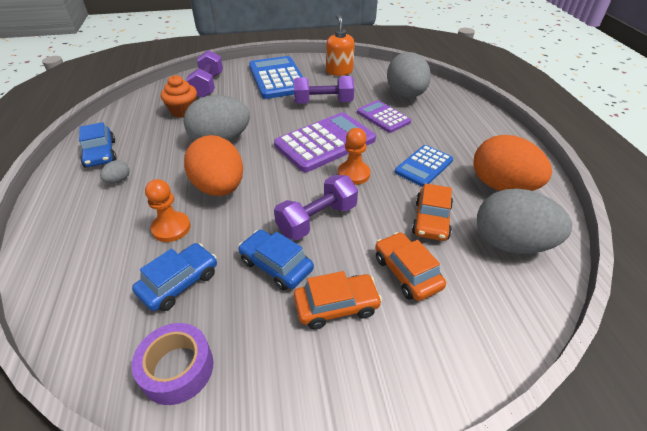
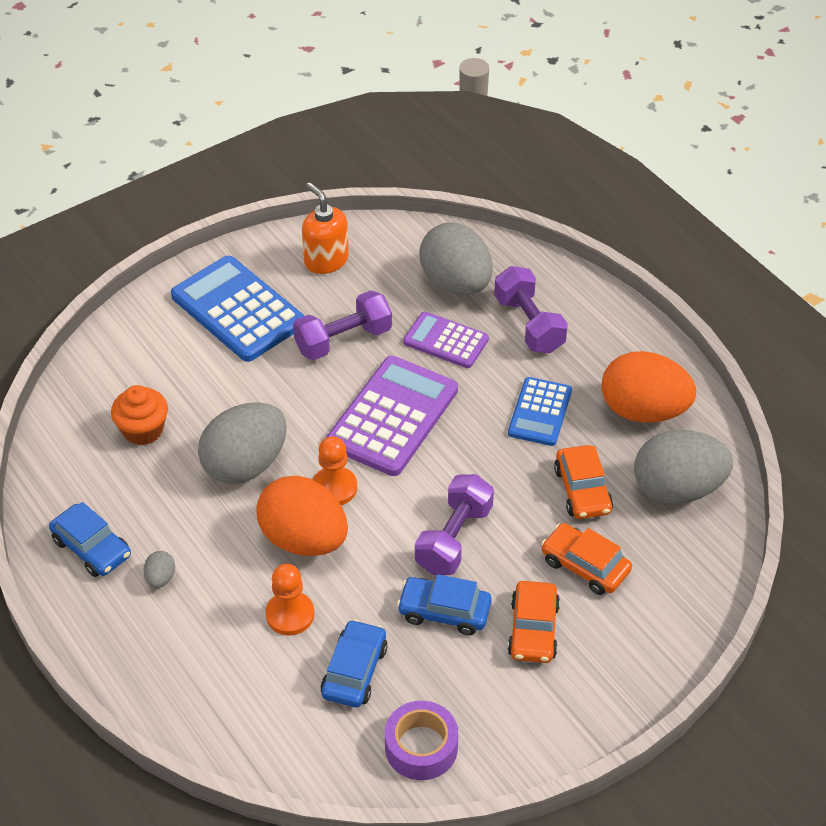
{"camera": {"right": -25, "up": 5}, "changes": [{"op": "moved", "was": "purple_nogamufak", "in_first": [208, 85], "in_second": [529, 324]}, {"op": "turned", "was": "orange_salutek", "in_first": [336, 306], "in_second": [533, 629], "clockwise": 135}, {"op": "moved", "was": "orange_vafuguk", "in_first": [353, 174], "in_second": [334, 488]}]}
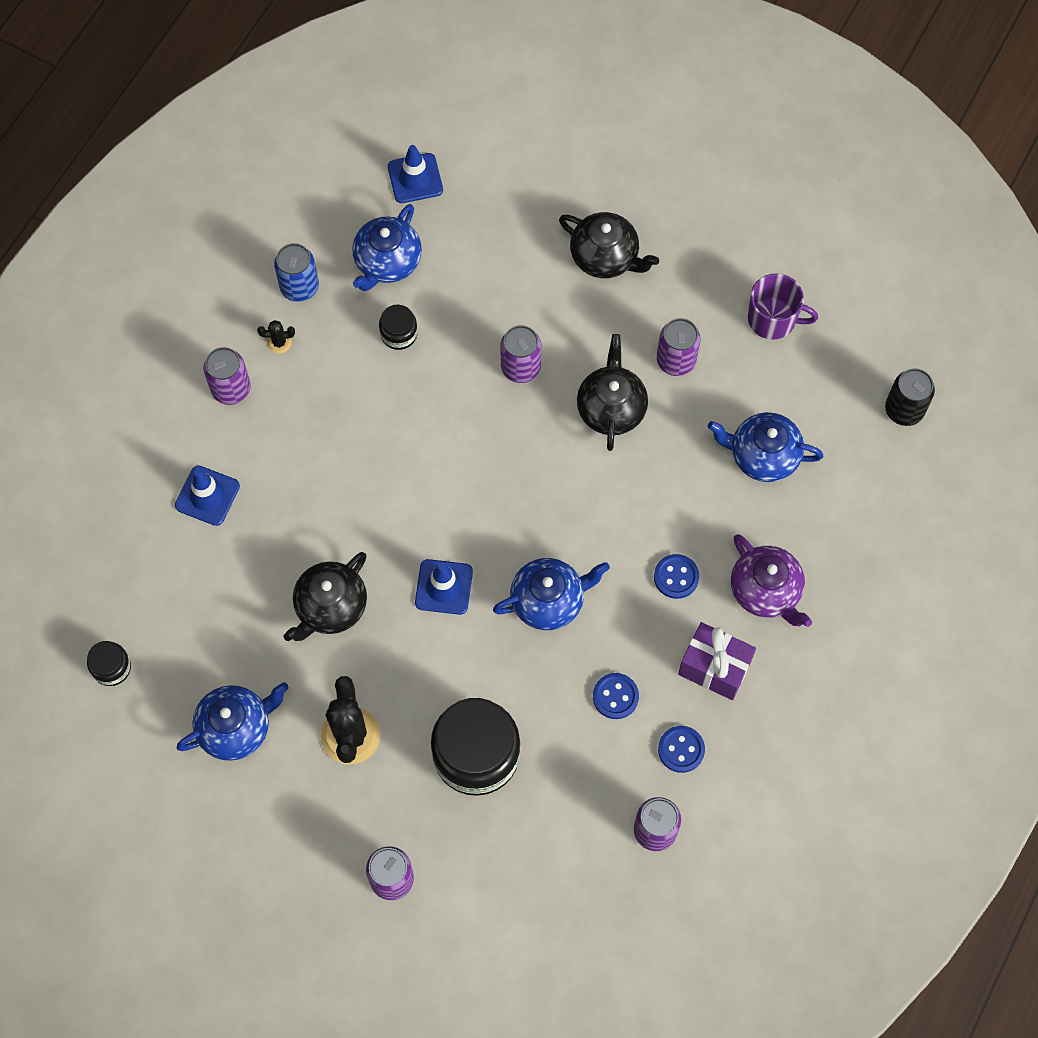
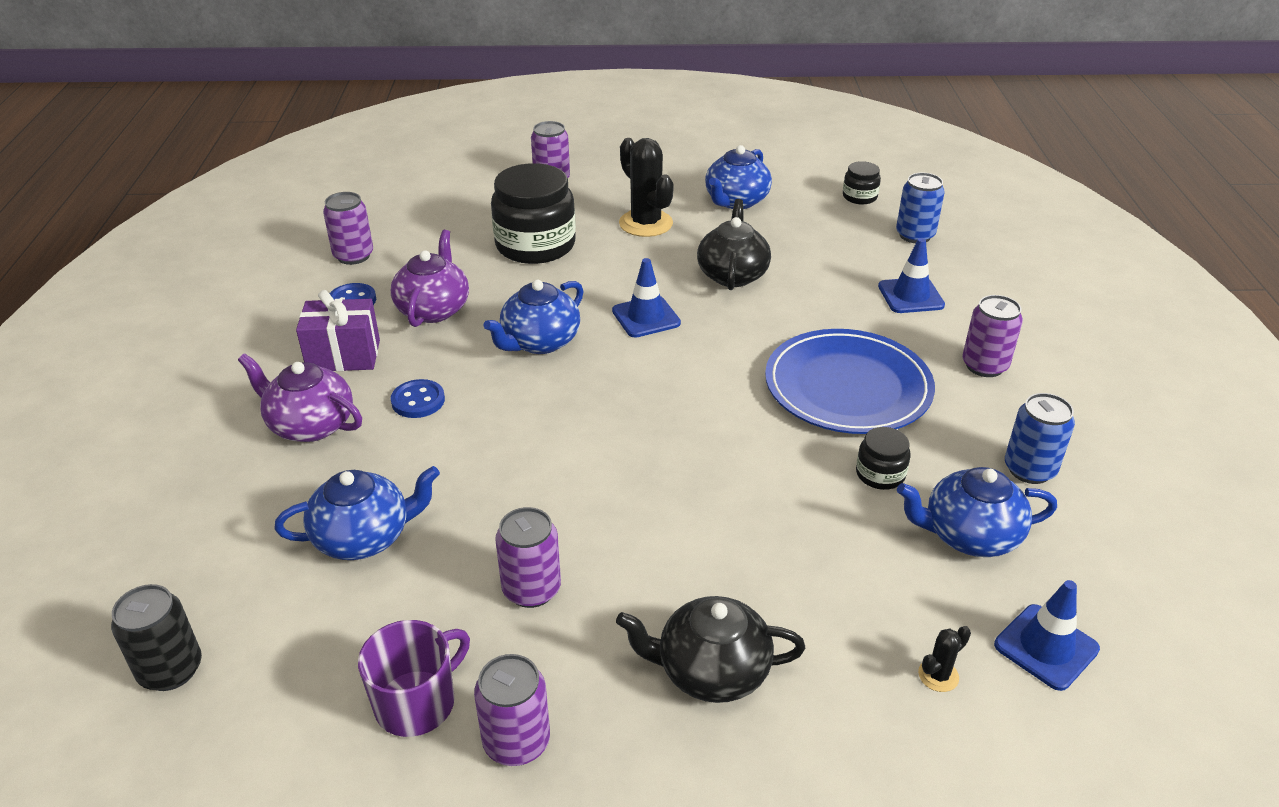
{"camera": {"right": 150, "up": -30}, "changes": [{"op": "moved", "was": "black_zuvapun", "in_first": [279, 342], "in_second": [938, 675]}, {"op": "turned", "was": "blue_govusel", "in_first": [387, 262], "in_second": [969, 535], "clockwise": -90}, {"op": "moved", "was": "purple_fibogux", "in_first": [520, 367], "in_second": [516, 742]}, {"op": "removed", "was": "black_govusel", "in_first": [611, 408]}, {"op": "replaced", "was": "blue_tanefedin", "now": "purple_govusel", "in_first": [615, 696], "in_second": [433, 309]}, {"op": "turned", "was": "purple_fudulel", "in_first": [773, 319], "in_second": [417, 702], "clockwise": 150}, {"op": "added", "now": "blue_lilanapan", "in_second": [847, 387]}, {"op": "added", "now": "blue_fibogux", "in_second": [915, 235]}]}
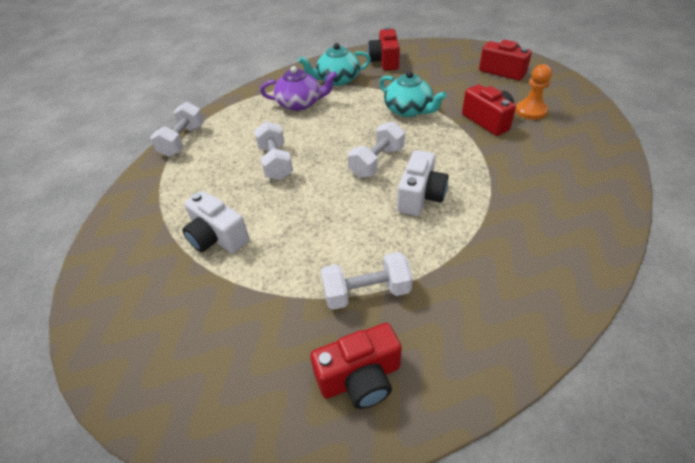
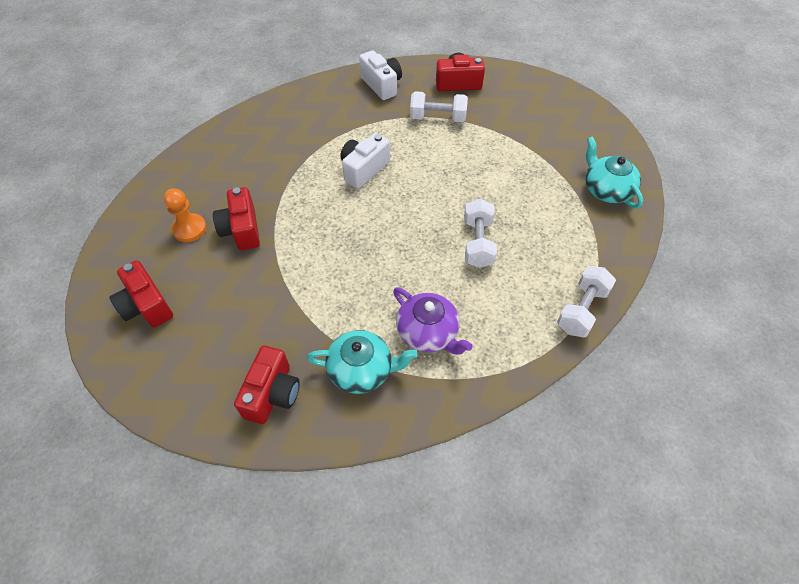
{"camera": {"right": -165, "up": 10}, "changes": [{"op": "moved", "was": "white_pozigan", "in_first": [217, 237], "in_second": [382, 85]}, {"op": "turned", "was": "purple_govusel", "in_first": [300, 103], "in_second": [428, 332], "clockwise": -150}, {"op": "removed", "was": "white_nogamufak", "in_first": [377, 162]}, {"op": "moved", "was": "turquoise_govusel", "in_first": [409, 110], "in_second": [606, 189]}]}
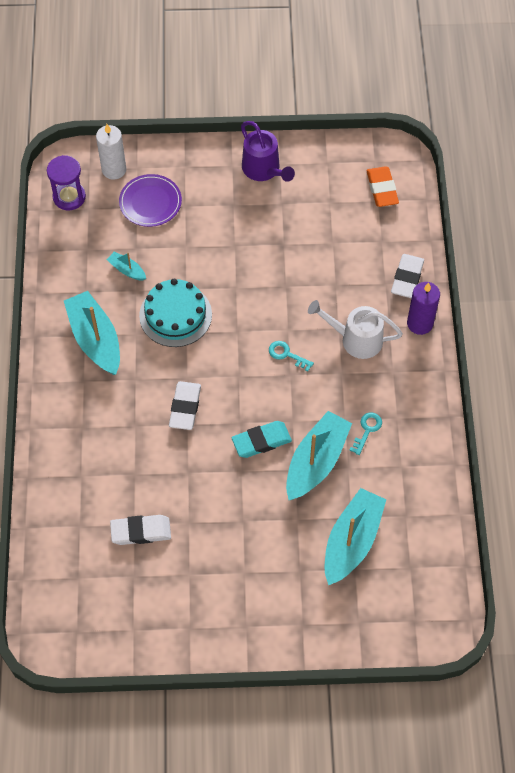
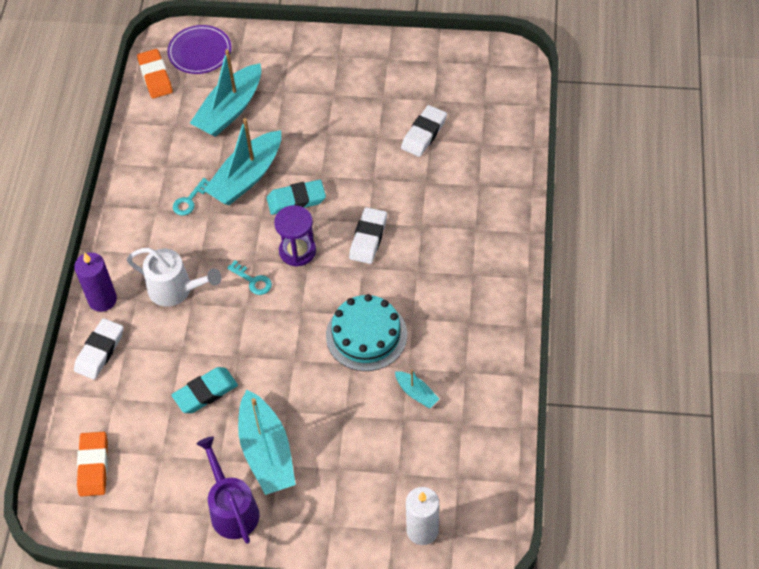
{"camera": {"right": -170, "up": -5}, "changes": [{"op": "moved", "was": "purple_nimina", "in_first": [69, 197], "in_second": [297, 251]}, {"op": "moved", "was": "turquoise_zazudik", "in_first": [95, 339], "in_second": [266, 452]}, {"op": "turned", "was": "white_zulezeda", "in_first": [141, 531], "in_second": [424, 134], "clockwise": -60}, {"op": "moved", "was": "purple_lilanapan", "in_first": [150, 202], "in_second": [200, 52]}, {"op": "added", "now": "orange_zulezeda", "in_second": [155, 76]}, {"op": "added", "now": "turquoise_zulezeda", "in_second": [205, 392]}]}
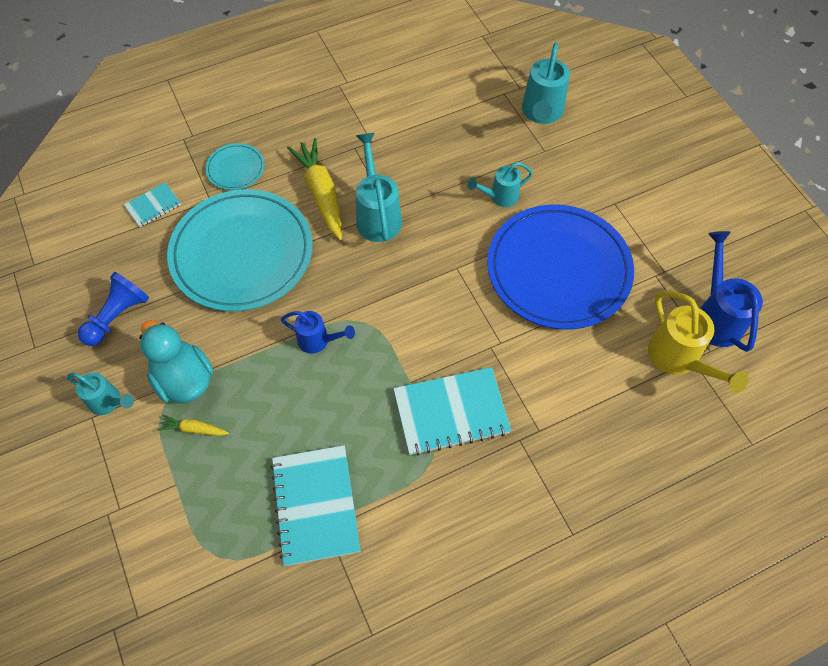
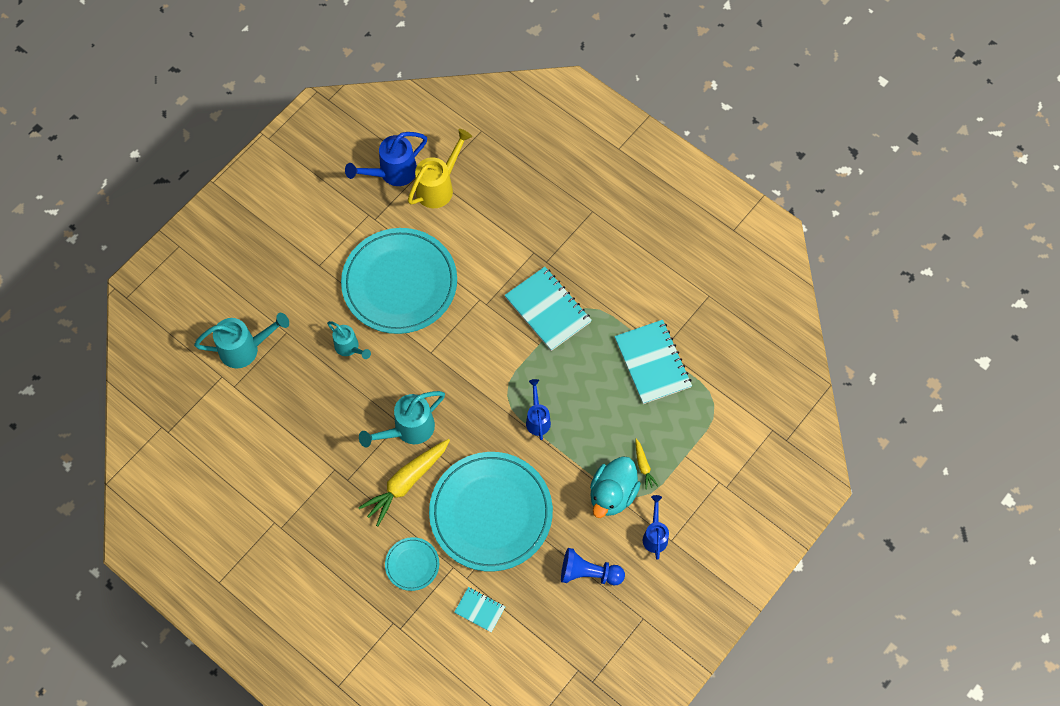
{"camera": {"right": -115, "up": 5}, "changes": [{"op": "recoloured", "was": "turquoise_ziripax", "now": "blue_ziripax", "in_first": [109, 402], "in_second": [655, 535]}, {"op": "turned", "was": "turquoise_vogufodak", "in_first": [315, 505], "in_second": [652, 363], "clockwise": -75}, {"op": "recoloured", "was": "blue_lilanapan", "now": "turquoise_lilanapan", "in_first": [558, 270], "in_second": [399, 283]}]}
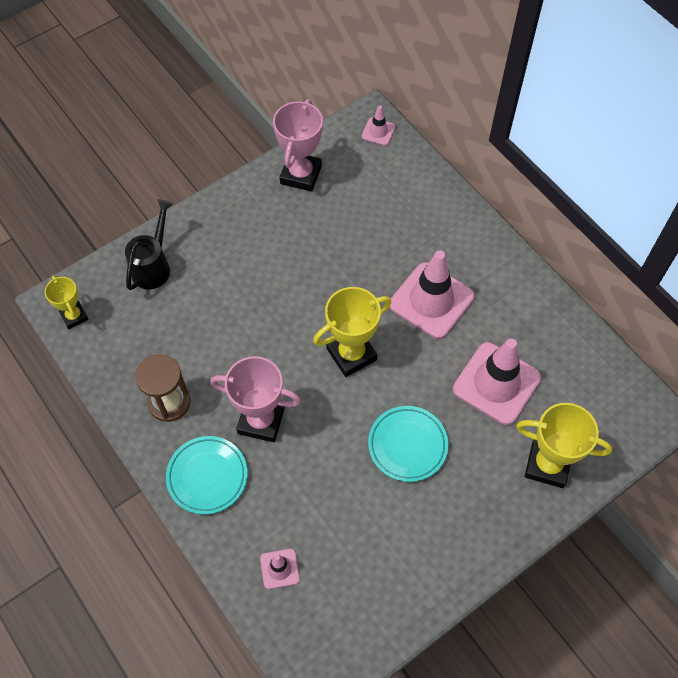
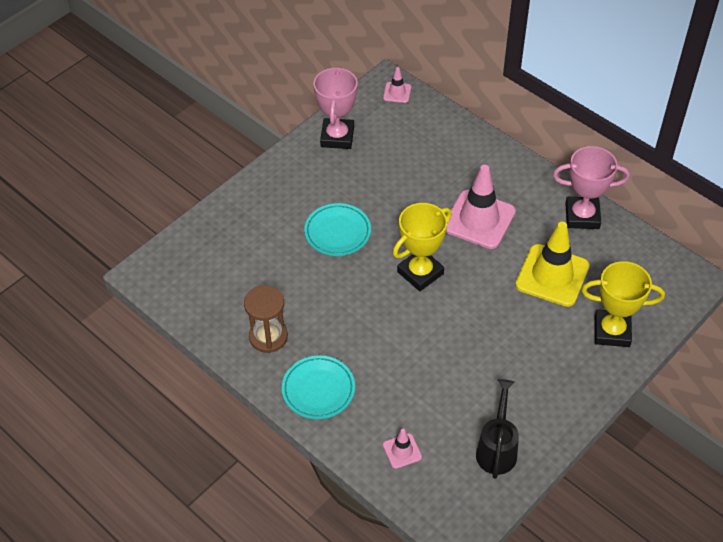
{"camera": {"right": -10, "up": -10}, "changes": [{"op": "removed", "was": "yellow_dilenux", "in_first": [74, 316]}, {"op": "moved", "was": "black_ziripax", "in_first": [154, 265], "in_second": [497, 448]}, {"op": "moved", "was": "pink_dilenux", "in_first": [261, 420], "in_second": [582, 216]}, {"op": "moved", "was": "turquoise_lilanapan", "in_first": [407, 445], "in_second": [337, 232]}, {"op": "recoloured", "was": "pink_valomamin", "now": "yellow_valomamin", "in_first": [496, 383], "in_second": [552, 275]}]}
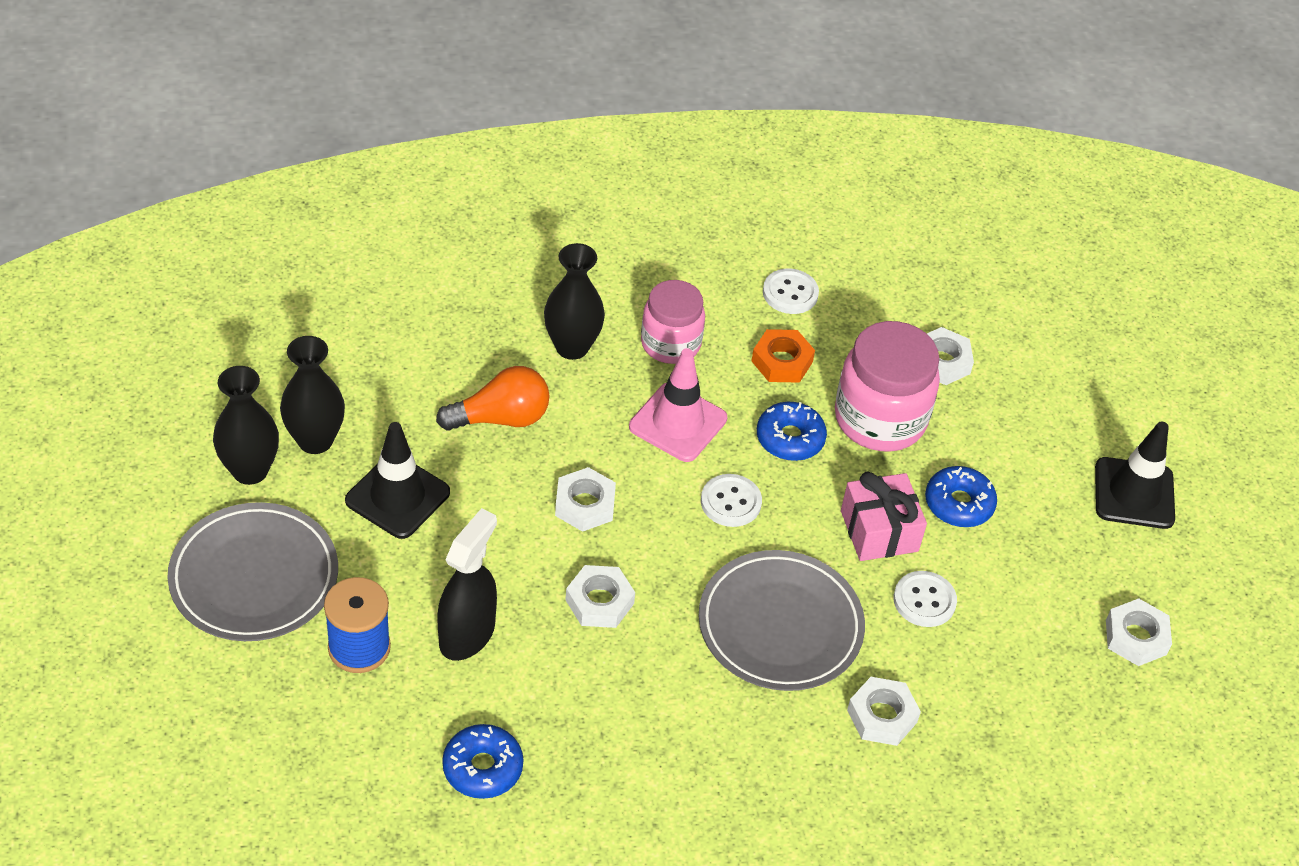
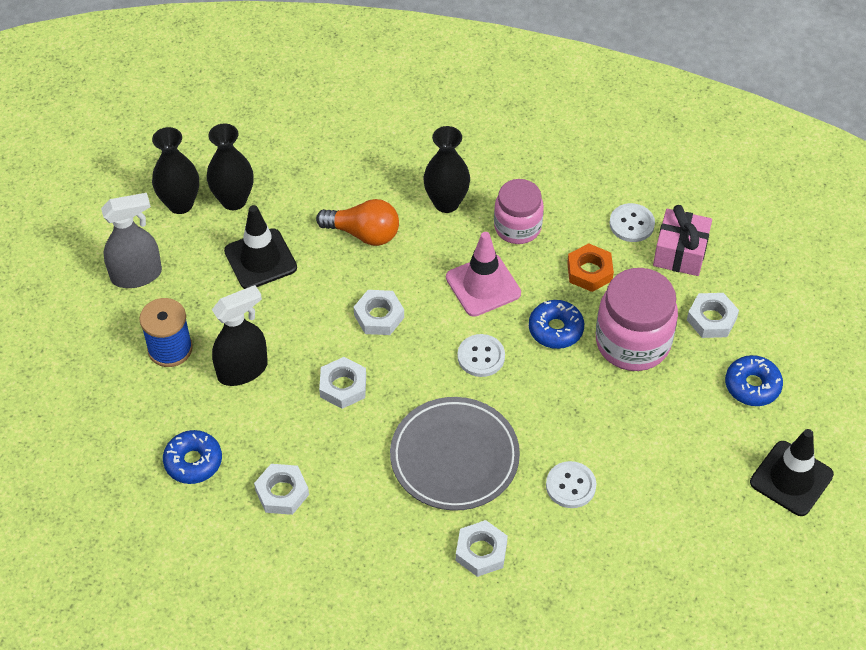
{"camera": {"right": 35, "up": 5}, "changes": [{"op": "replaced", "was": "grey_lilanapan", "now": "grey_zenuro", "in_first": [254, 577], "in_second": [137, 275]}, {"op": "moved", "was": "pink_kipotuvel", "in_first": [879, 531], "in_second": [680, 253]}, {"op": "moved", "was": "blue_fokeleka", "in_first": [959, 504], "in_second": [752, 385]}, {"op": "moved", "was": "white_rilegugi", "in_first": [1136, 637], "in_second": [282, 492]}]}
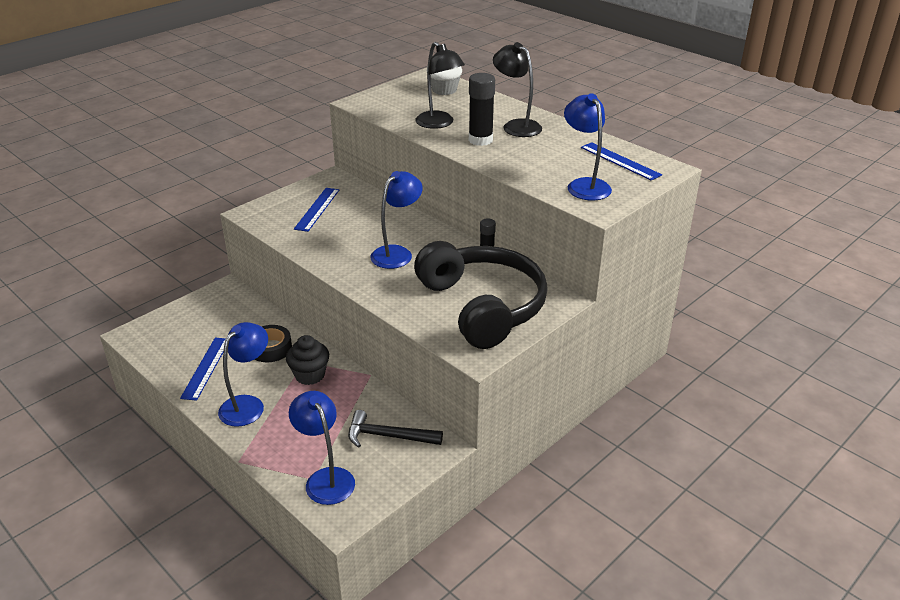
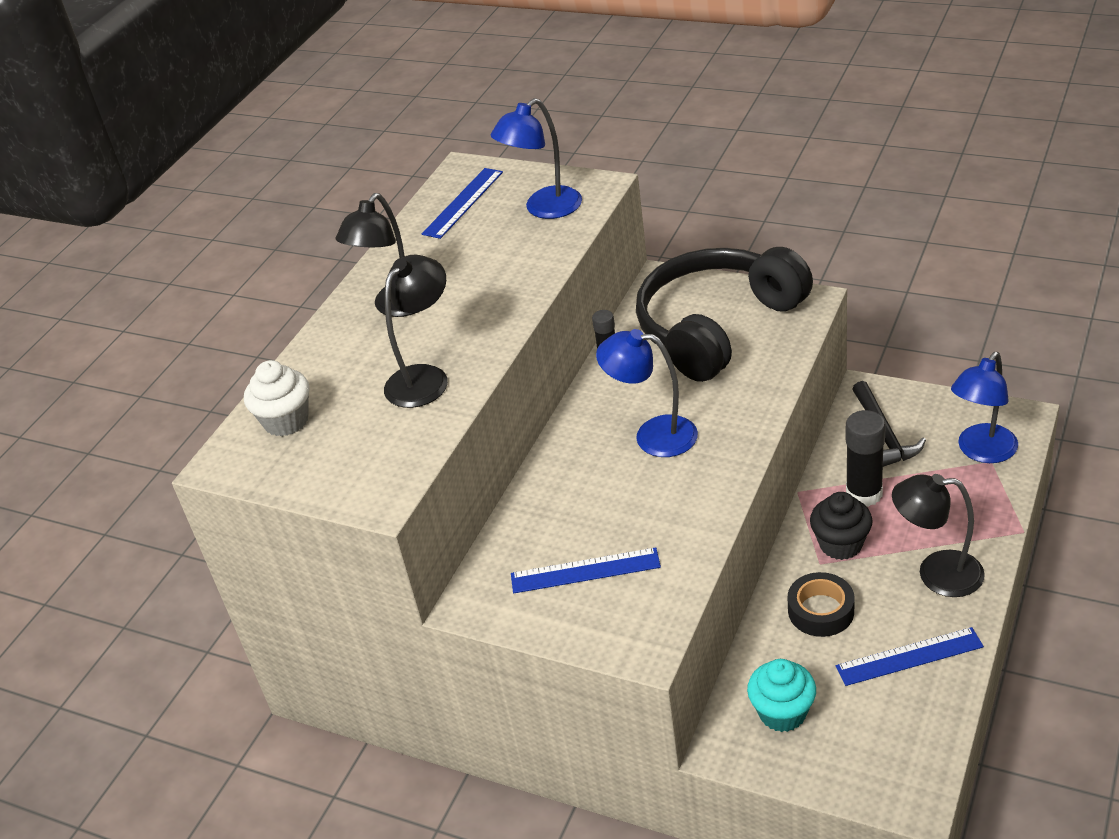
{"camera": {"right": -105, "up": 5}, "changes": [{"op": "recoloured", "was": "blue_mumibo", "now": "black_mumibo", "in_first": [248, 405], "in_second": [936, 573]}, {"op": "moved", "was": "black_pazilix", "in_first": [480, 140], "in_second": [864, 494]}, {"op": "added", "now": "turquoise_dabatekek", "in_second": [782, 713]}]}
